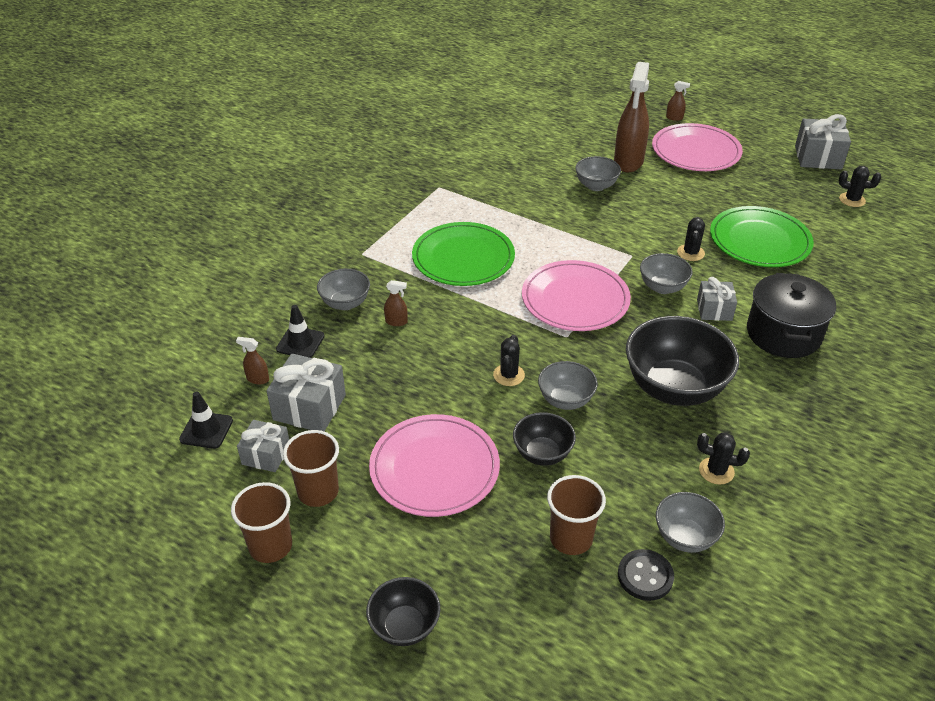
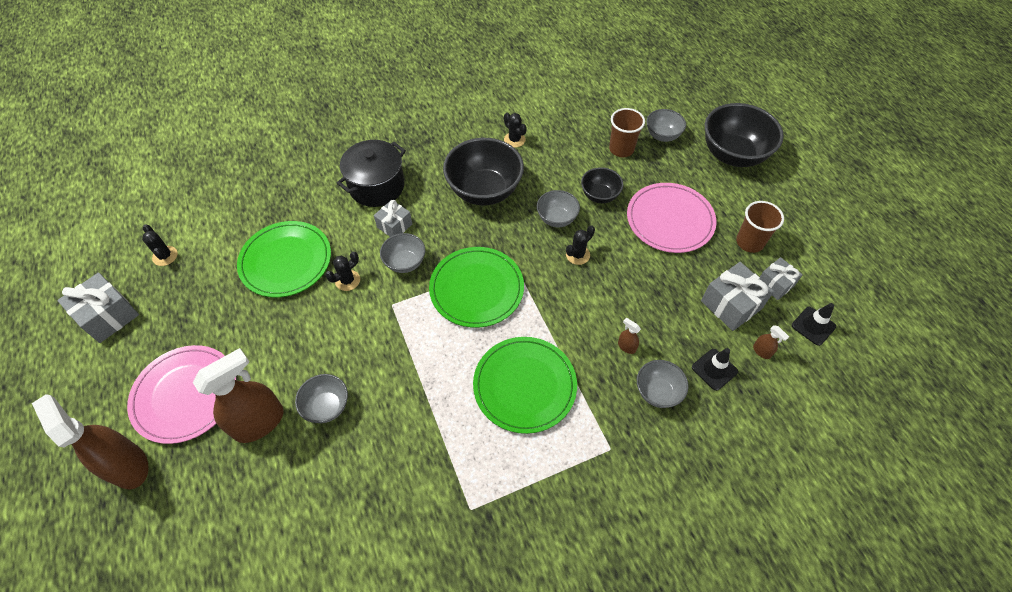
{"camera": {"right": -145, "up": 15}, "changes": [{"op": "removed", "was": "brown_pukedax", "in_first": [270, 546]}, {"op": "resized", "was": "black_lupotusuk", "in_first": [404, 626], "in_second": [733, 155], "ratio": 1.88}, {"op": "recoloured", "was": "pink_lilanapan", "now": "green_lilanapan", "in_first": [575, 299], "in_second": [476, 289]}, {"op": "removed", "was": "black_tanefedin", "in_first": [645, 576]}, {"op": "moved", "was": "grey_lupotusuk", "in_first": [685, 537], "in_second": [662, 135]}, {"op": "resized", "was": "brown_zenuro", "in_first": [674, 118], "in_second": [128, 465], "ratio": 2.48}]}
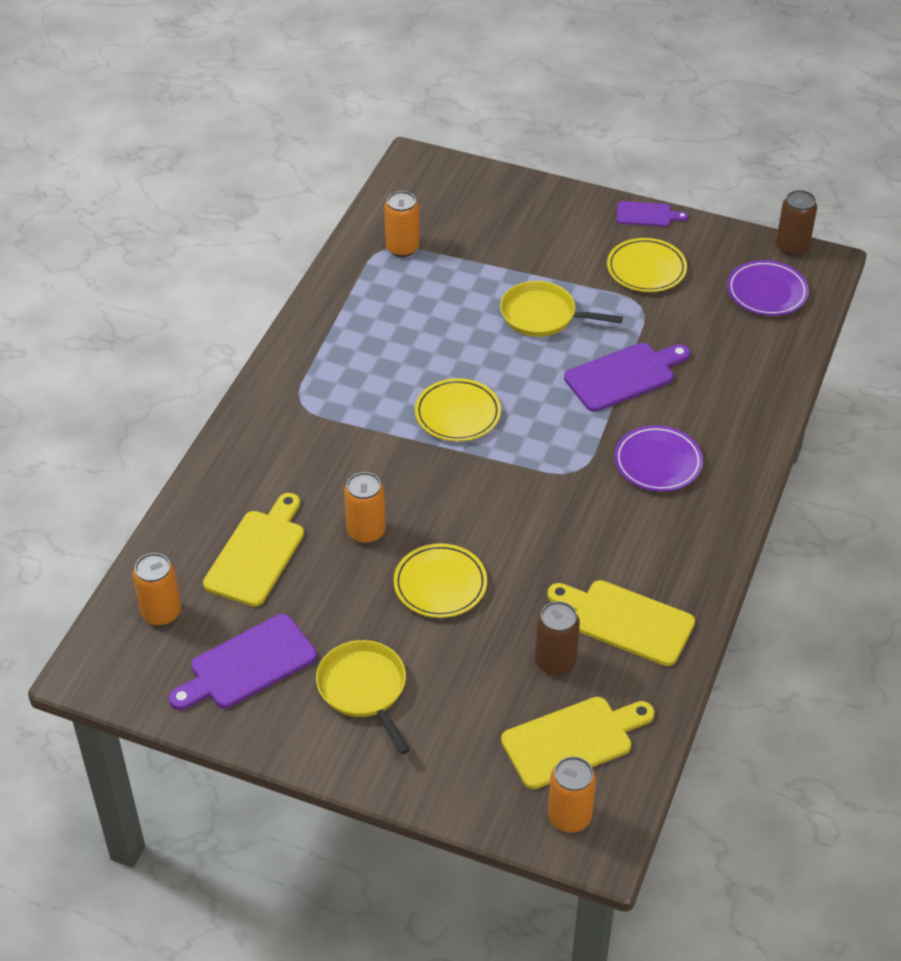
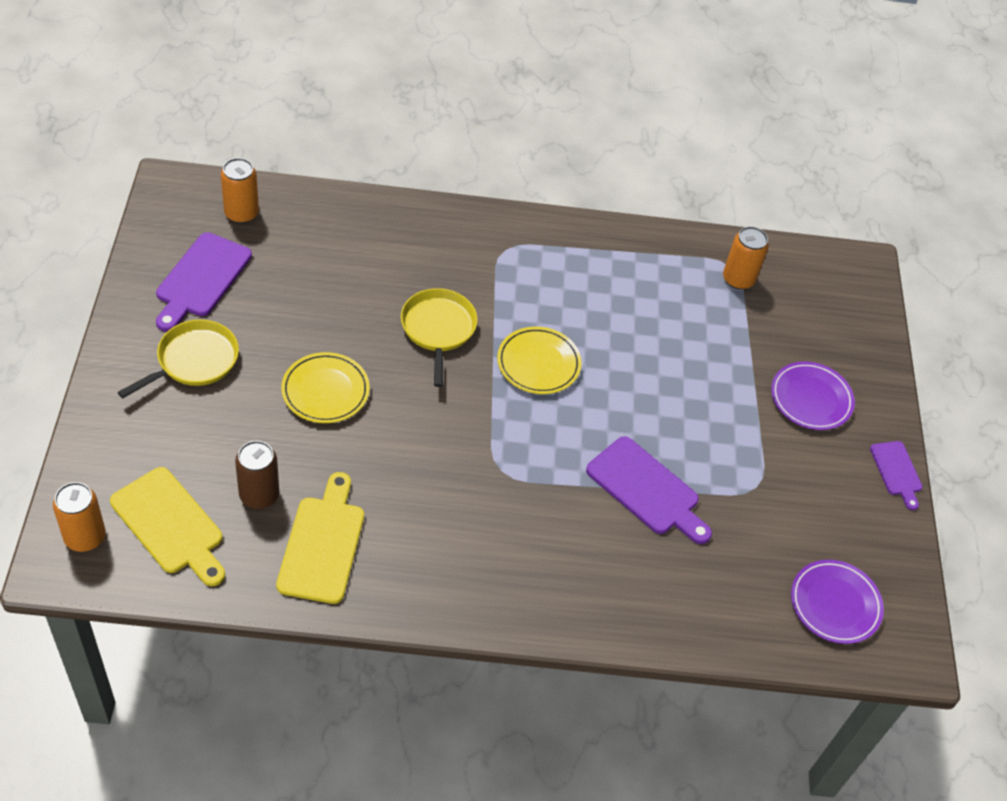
{"camera": {"right": 65, "up": 5}, "changes": [{"op": "turned", "was": "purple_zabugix", "in_first": [248, 665], "in_second": [201, 279], "clockwise": -105}, {"op": "removed", "was": "yellow_zabugix", "in_first": [257, 554]}, {"op": "removed", "was": "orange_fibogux", "in_first": [366, 531]}, {"op": "moved", "was": "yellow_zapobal", "in_first": [542, 315], "in_second": [438, 329]}, {"op": "removed", "was": "yellow_lilanapan", "in_first": [646, 269]}, {"op": "moved", "was": "purple_lilanapan", "in_first": [658, 462], "in_second": [811, 399]}, {"op": "removed", "was": "brown_fibogux", "in_first": [792, 247]}]}
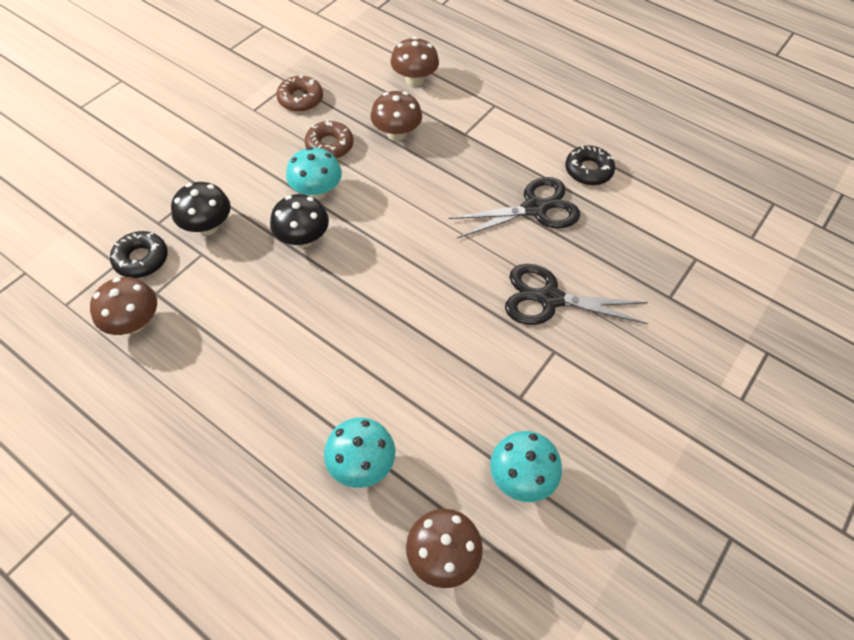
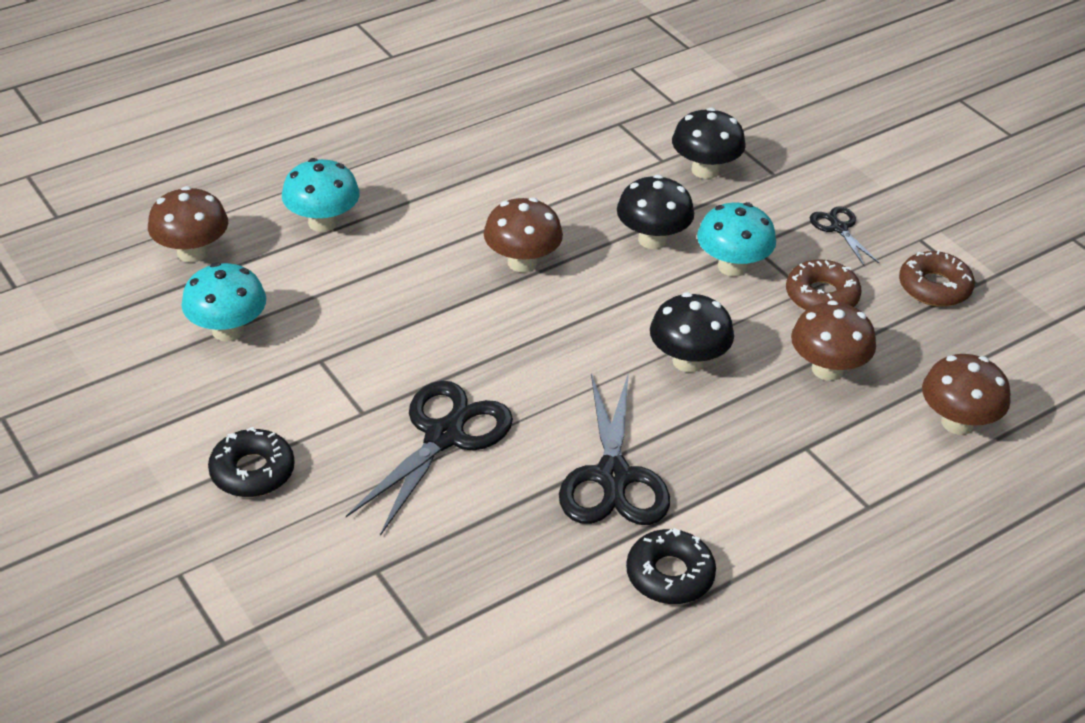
{"camera": {"right": 110, "up": -15}, "changes": [{"op": "moved", "was": "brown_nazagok", "in_first": [134, 323], "in_second": [522, 262]}, {"op": "moved", "was": "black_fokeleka", "in_first": [141, 259], "in_second": [252, 471]}, {"op": "added", "now": "black_nazagok", "in_second": [688, 361]}, {"op": "added", "now": "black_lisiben", "in_second": [839, 228]}]}
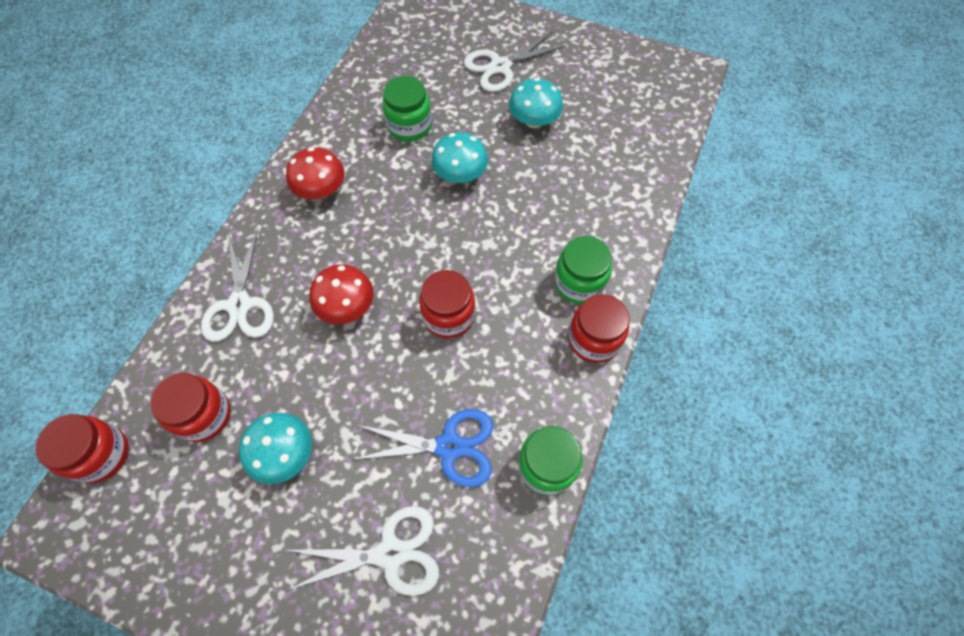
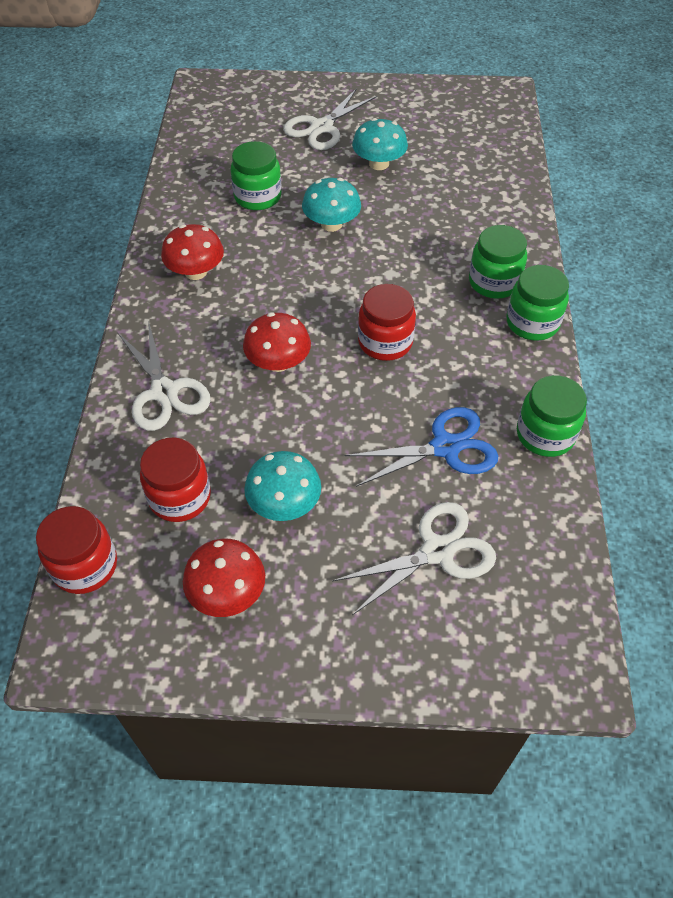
{"camera": {"right": -20, "up": -10}, "changes": [{"op": "recoloured", "was": "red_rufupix", "now": "green_rufupix", "in_first": [594, 339], "in_second": [532, 323]}, {"op": "added", "now": "red_nazagok", "in_second": [227, 593]}]}
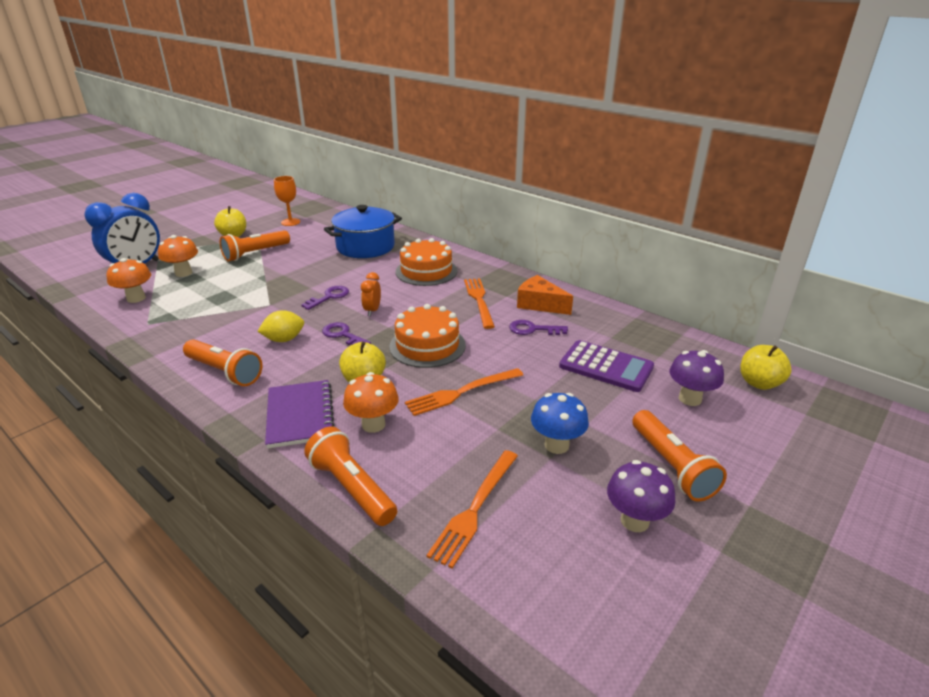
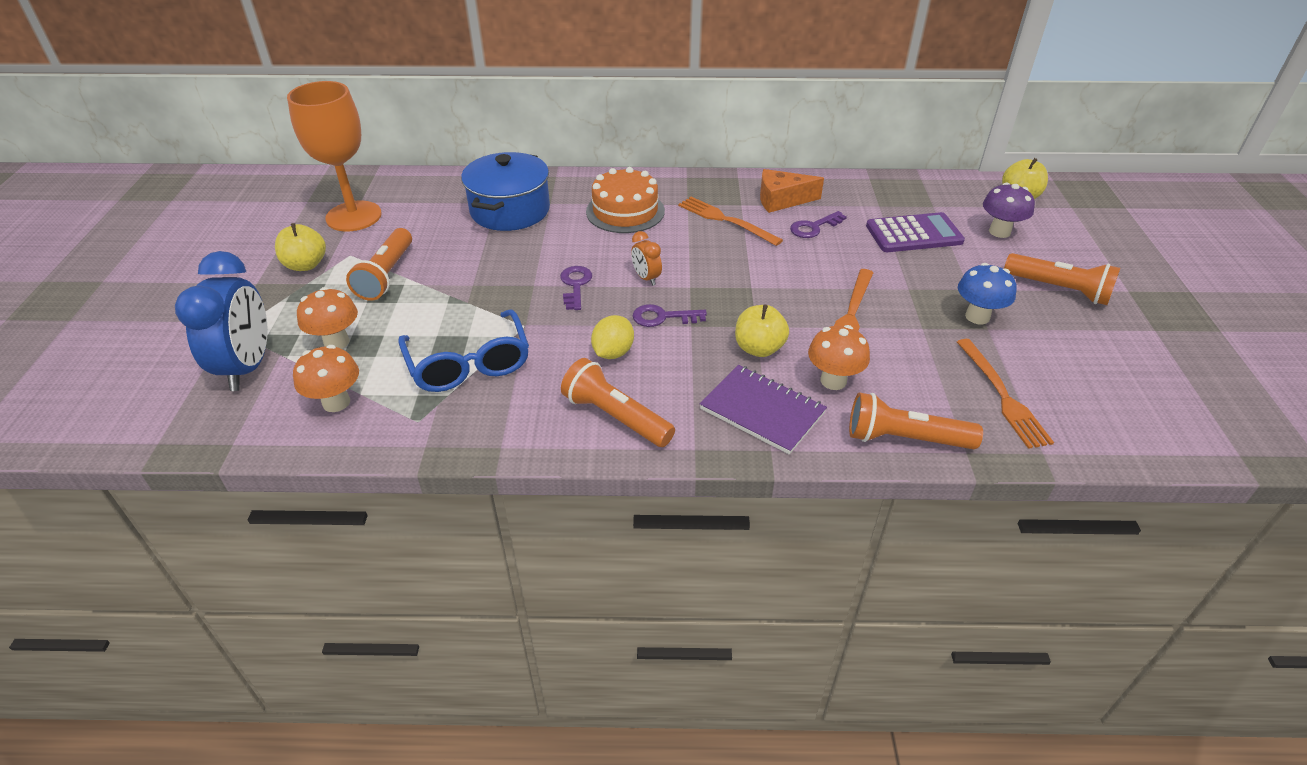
{"camera": {"right": -40, "up": 10}, "changes": [{"op": "turned", "was": "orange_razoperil", "in_first": [224, 372], "in_second": [615, 417], "clockwise": -135}, {"op": "resized", "was": "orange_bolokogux", "in_first": [290, 222], "in_second": [354, 216], "ratio": 1.9}, {"op": "removed", "was": "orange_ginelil", "in_first": [427, 345]}, {"op": "removed", "was": "purple_nazagok", "in_first": [634, 521]}, {"op": "added", "now": "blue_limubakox", "in_second": [469, 364]}]}
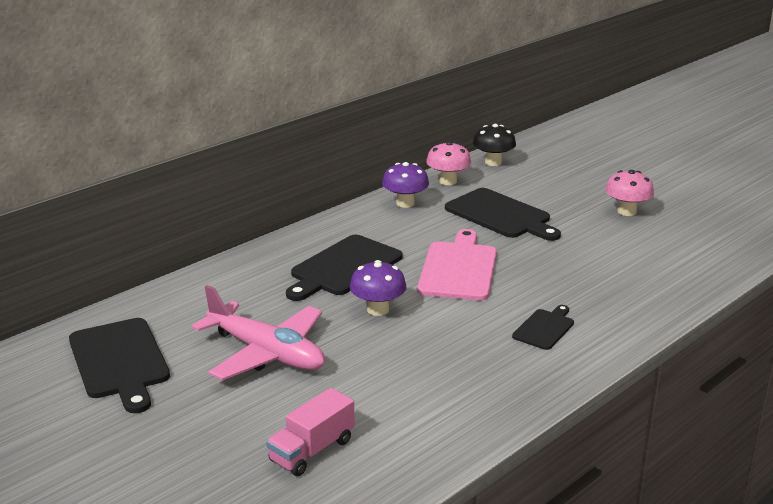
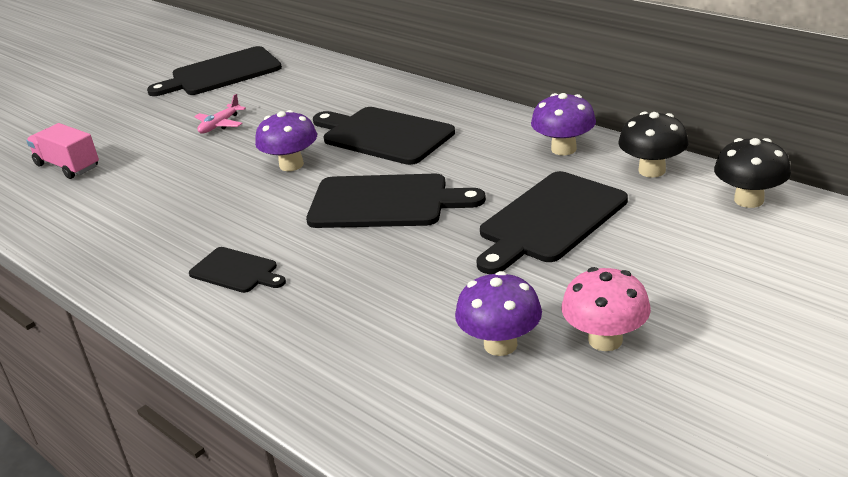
{"camera": {"right": 90, "up": 5}, "changes": [{"op": "resized", "was": "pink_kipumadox", "in_first": [267, 353], "in_second": [220, 125], "ratio": 0.42}, {"op": "recoloured", "was": "pink_zabugix", "now": "black_zabugix", "in_first": [458, 269], "in_second": [385, 202]}, {"op": "recoloured", "was": "pink_nazagok", "now": "black_nazagok", "in_first": [448, 181], "in_second": [652, 170]}, {"op": "added", "now": "purple_nazagok", "in_second": [500, 344]}]}
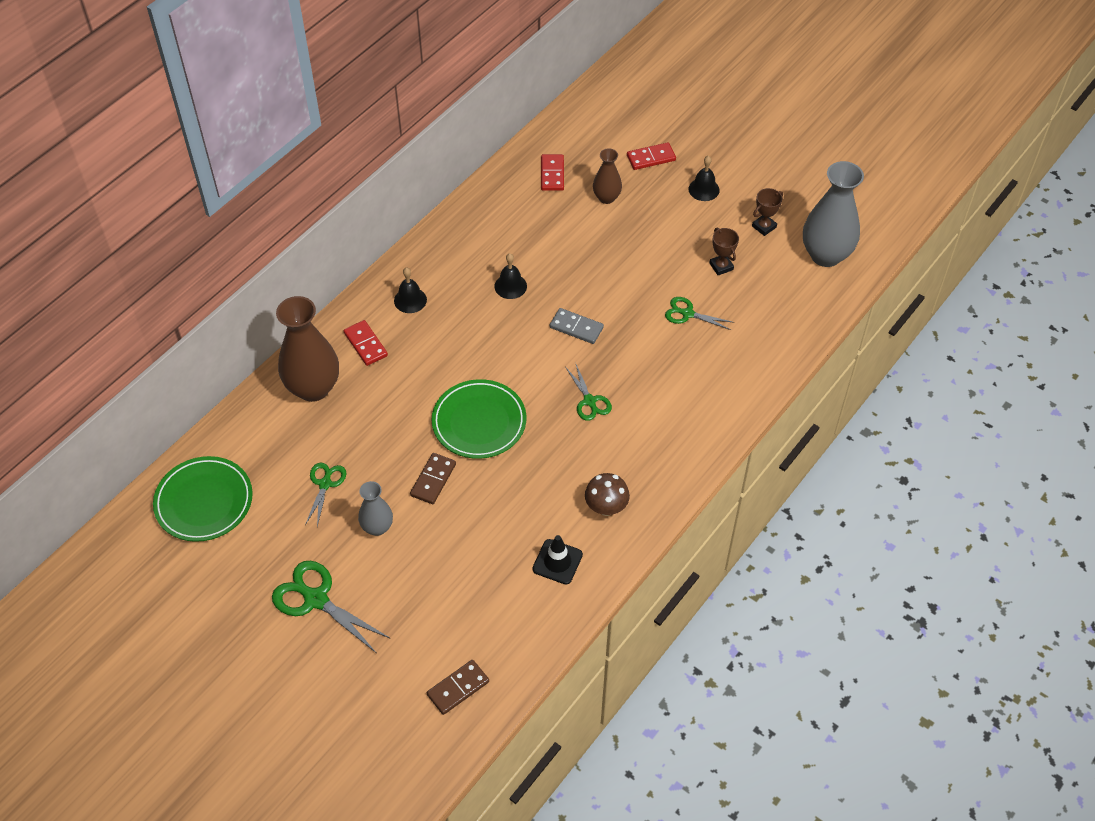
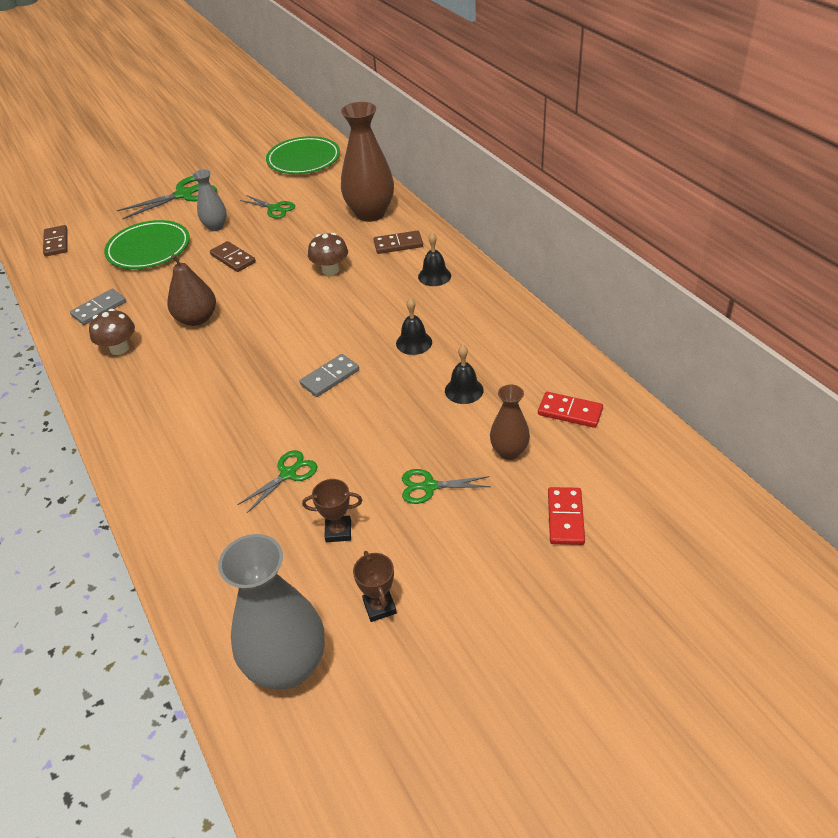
{"camera": {"right": 115, "up": -10}, "changes": [{"op": "recoloured", "was": "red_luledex", "now": "brown_luledex", "in_first": [365, 344], "in_second": [398, 244]}, {"op": "moved", "was": "green_lilanapan", "in_first": [479, 422], "in_second": [149, 249]}, {"op": "replaced", "was": "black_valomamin", "now": "grey_luledex", "in_first": [557, 562], "in_second": [99, 309]}, {"op": "moved", "was": "green_lisiben", "in_first": [589, 401], "in_second": [429, 486]}, {"op": "moved", "was": "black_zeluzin", "in_first": [703, 189], "in_second": [464, 390]}, {"op": "added", "now": "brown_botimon", "in_second": [196, 319]}, {"op": "added", "now": "brown_nazagok", "in_second": [330, 270]}]}
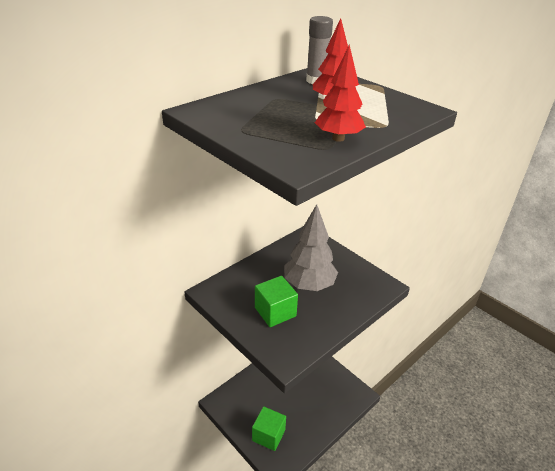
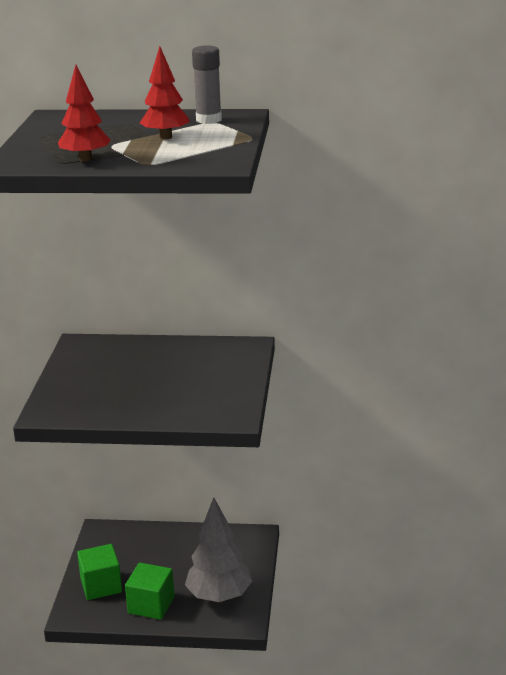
{"camera": {"right": 50, "up": -10}, "changes": [{"op": "moved", "was": "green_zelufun", "in_first": [275, 312], "in_second": [151, 605]}, {"op": "moved", "was": "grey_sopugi", "in_first": [309, 285], "in_second": [219, 596]}]}
